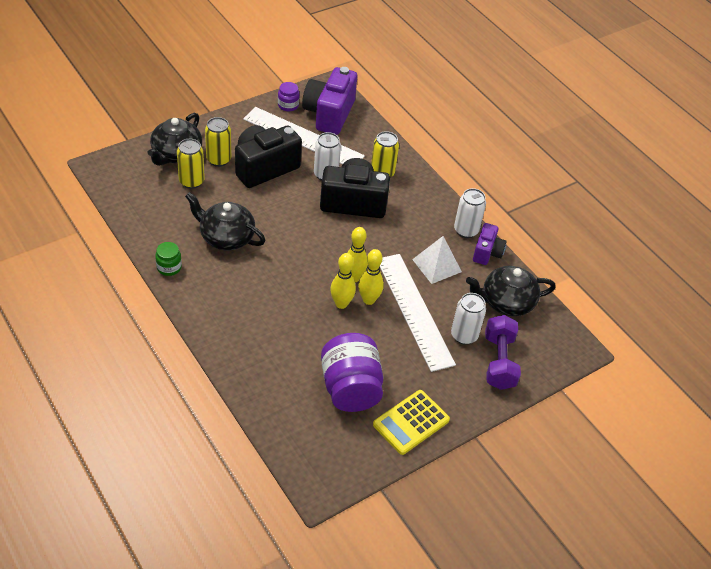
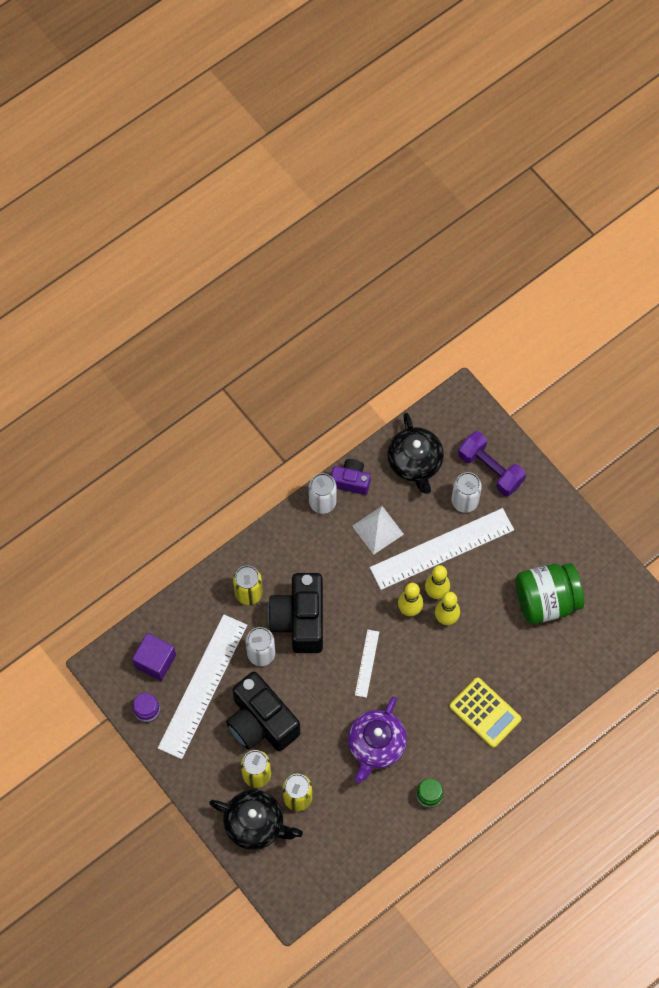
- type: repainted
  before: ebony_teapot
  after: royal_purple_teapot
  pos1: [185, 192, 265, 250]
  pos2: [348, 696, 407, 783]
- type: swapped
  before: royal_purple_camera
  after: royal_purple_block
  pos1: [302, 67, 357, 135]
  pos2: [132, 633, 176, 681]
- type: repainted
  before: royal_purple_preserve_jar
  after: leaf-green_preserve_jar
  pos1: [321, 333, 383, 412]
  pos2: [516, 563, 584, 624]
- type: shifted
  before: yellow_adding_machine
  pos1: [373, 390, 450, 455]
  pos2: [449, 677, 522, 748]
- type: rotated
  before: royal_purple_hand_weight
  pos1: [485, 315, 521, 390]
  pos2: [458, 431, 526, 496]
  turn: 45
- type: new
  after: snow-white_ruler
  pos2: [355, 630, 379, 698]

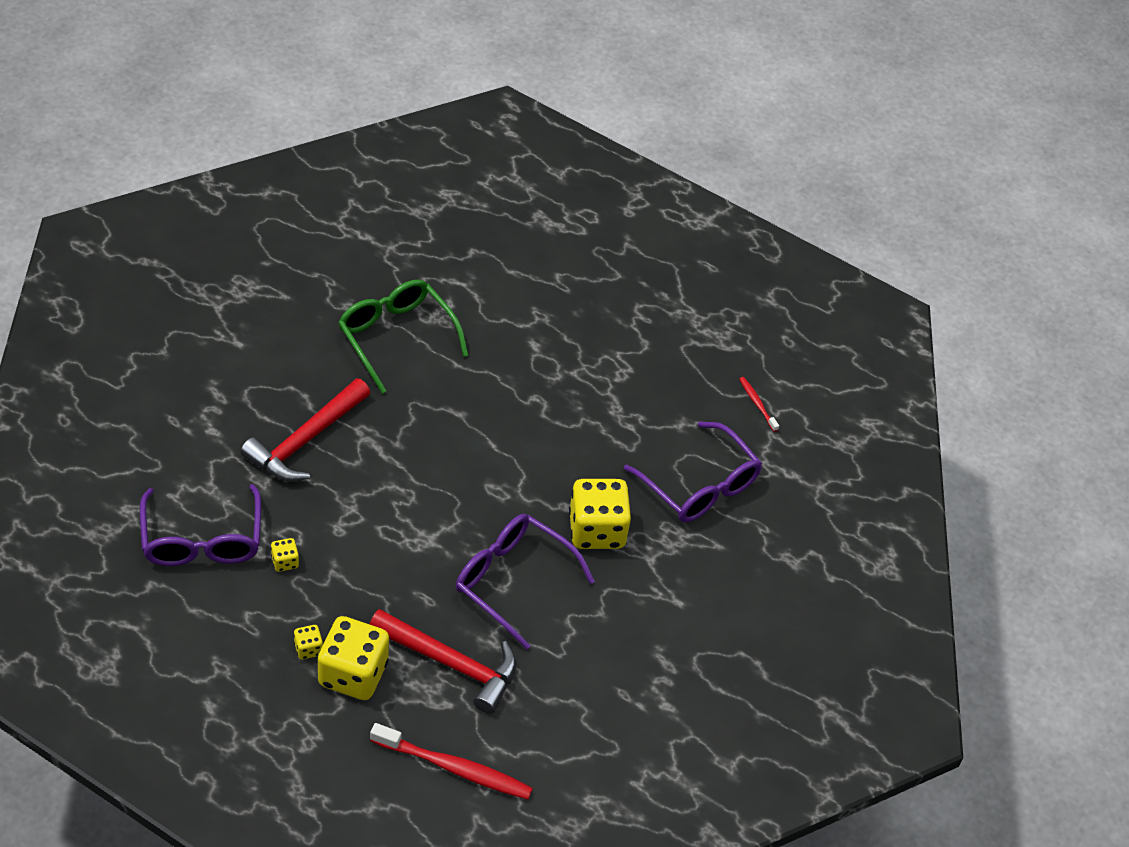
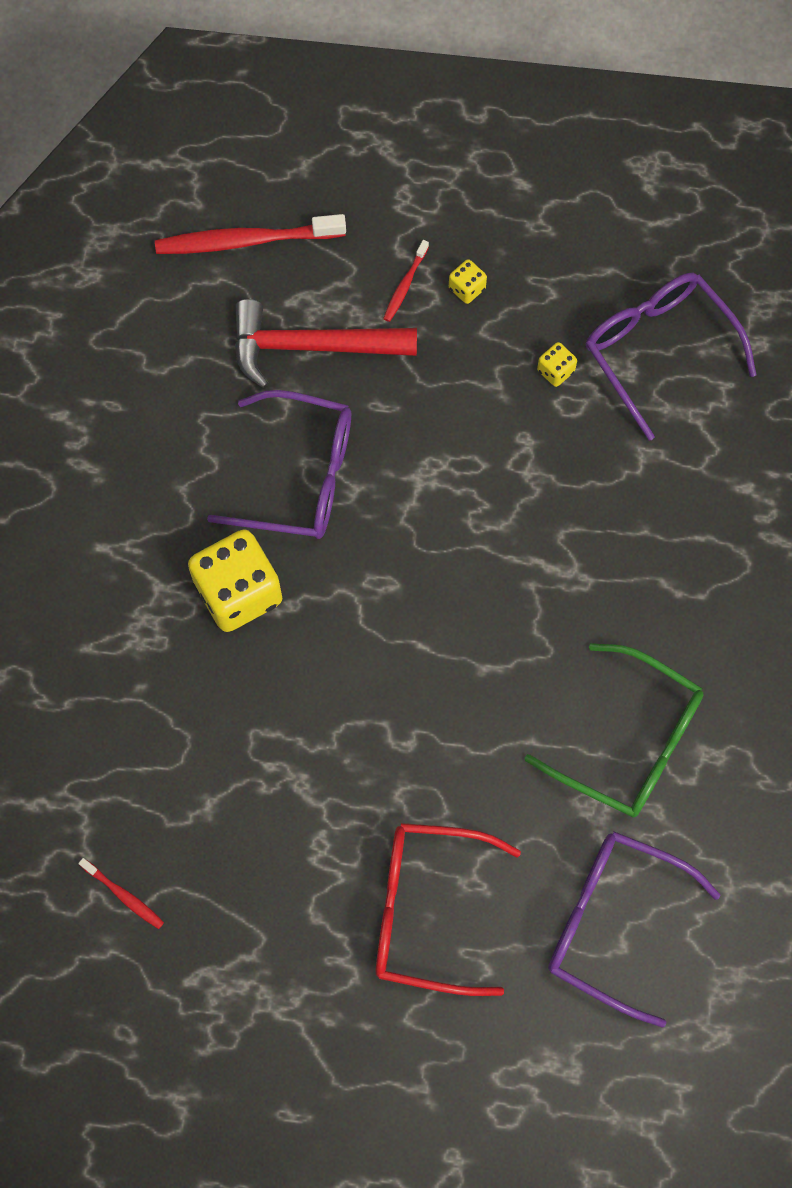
- type: gone
  before: crimson_hammer
  pos1: [241, 378, 370, 481]
- type: swapped
  before: yellow_game_die
  after: crimson_toothbrush
  pos1: [318, 616, 389, 700]
  pos2: [383, 240, 429, 322]
- type: shifted
  before: royal_purple_glasses
  pos1: [624, 422, 762, 522]
  pos2: [548, 831, 721, 1028]
- type: new
  after: crimson_glasses
  pos2: [375, 823, 521, 996]

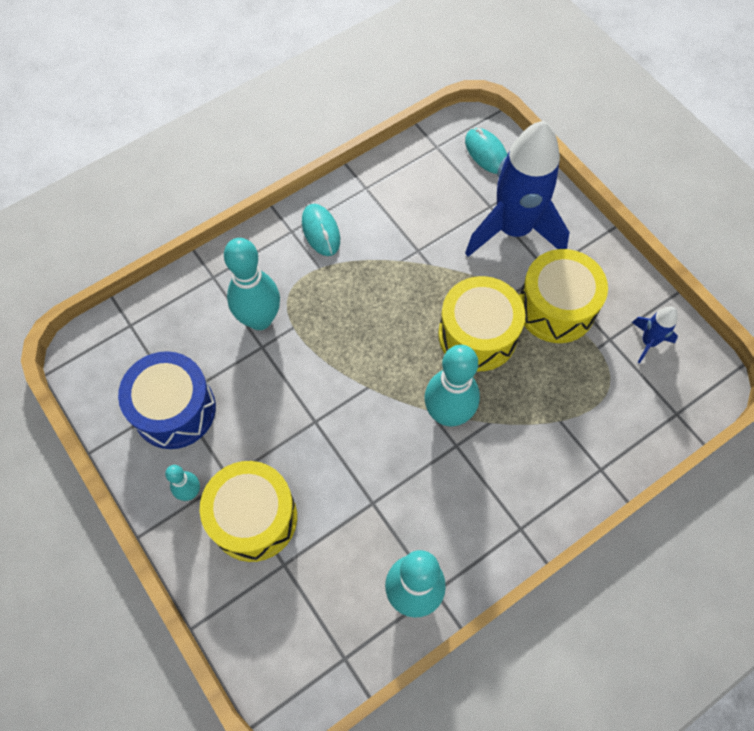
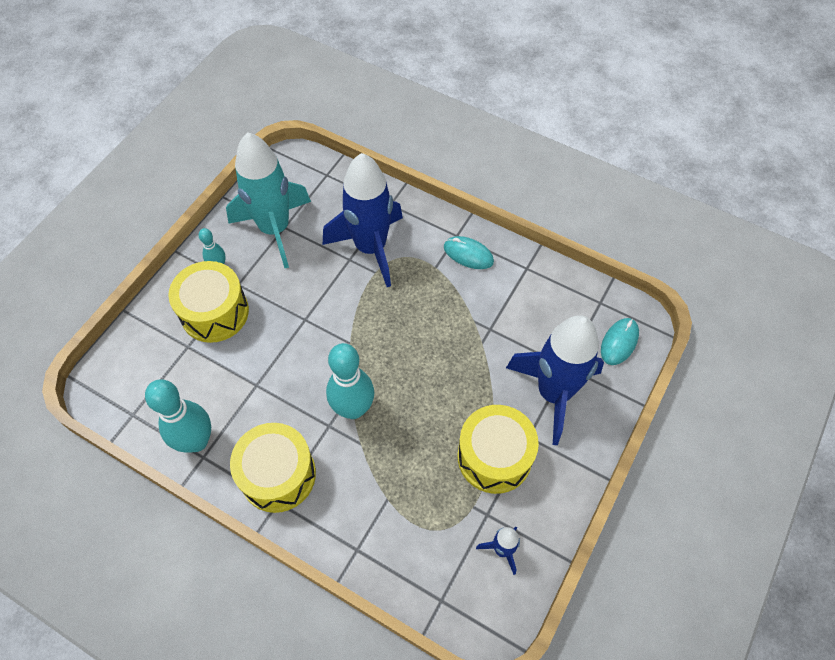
- type: swapped
  before: cobalt_drum
  after: teal_rocket
  pos1: [118, 351, 216, 449]
  pos2: [226, 132, 311, 268]
- type: swapped
  before: teal_bowling_pin
  after: cobalt_rocket
  pos1: [224, 238, 280, 330]
  pos2: [323, 153, 403, 287]
- type: rotated
  before: teal_PC_mouse
  pos1: [302, 204, 340, 256]
  pos2: [444, 236, 494, 269]
  turn: 75
- type: shifted
  before: yellow_drum
  pos1: [438, 276, 526, 371]
  pos2: [230, 423, 316, 513]

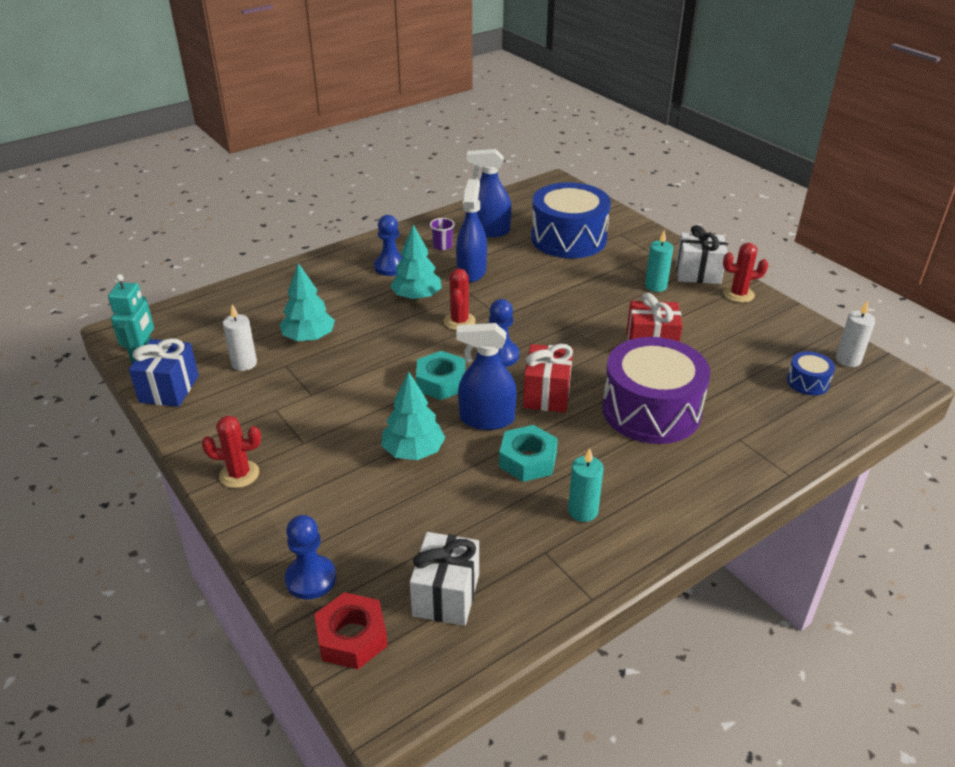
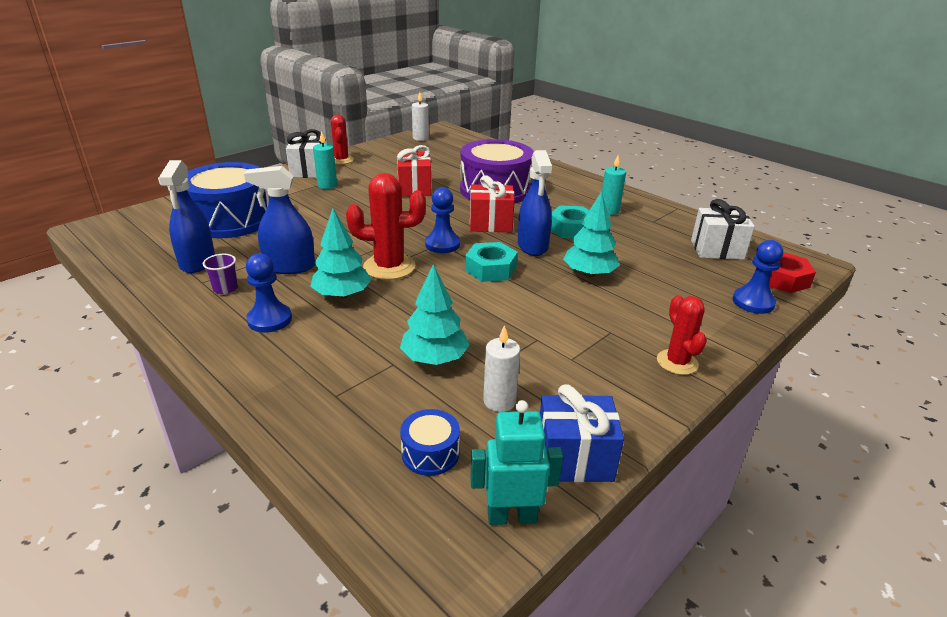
- type: scaled
  before: crimson_saguaro_cactus
  pos1: [444, 268, 476, 330]
  pos2: [346, 173, 426, 280]
  scale: 1.56
- type: shifted
  before: cobalt_drum
  pos1: [787, 351, 835, 395]
  pos2: [400, 409, 460, 476]

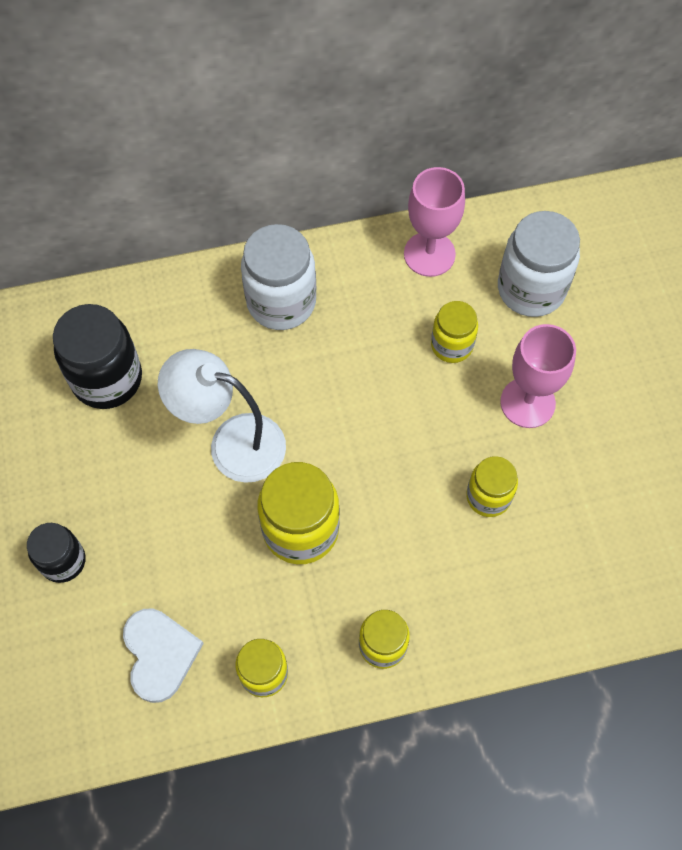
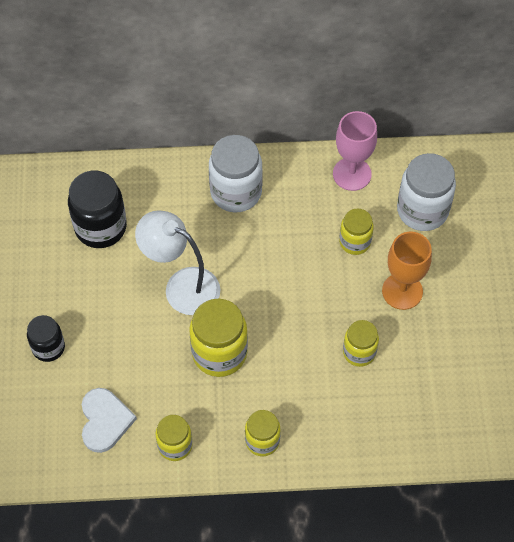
- type: repainted
  before: rosy_wine_glass
  after: orange_wine_glass
  pos1: [500, 324, 576, 428]
  pos2: [382, 232, 432, 310]

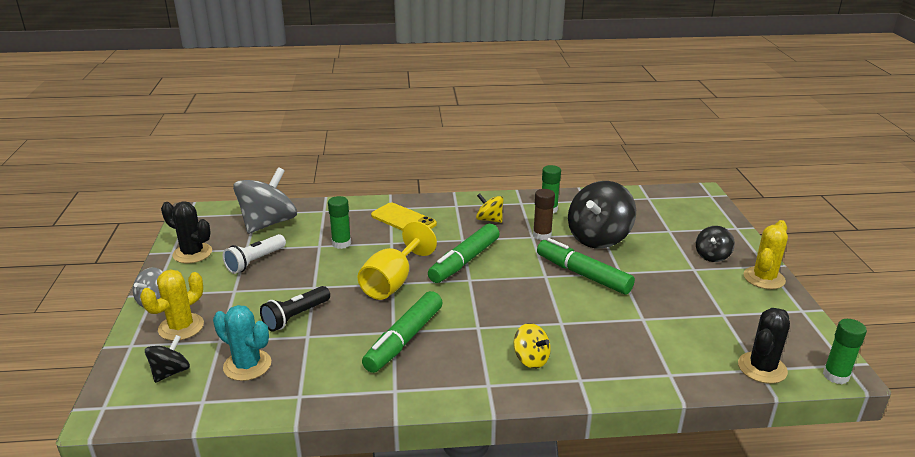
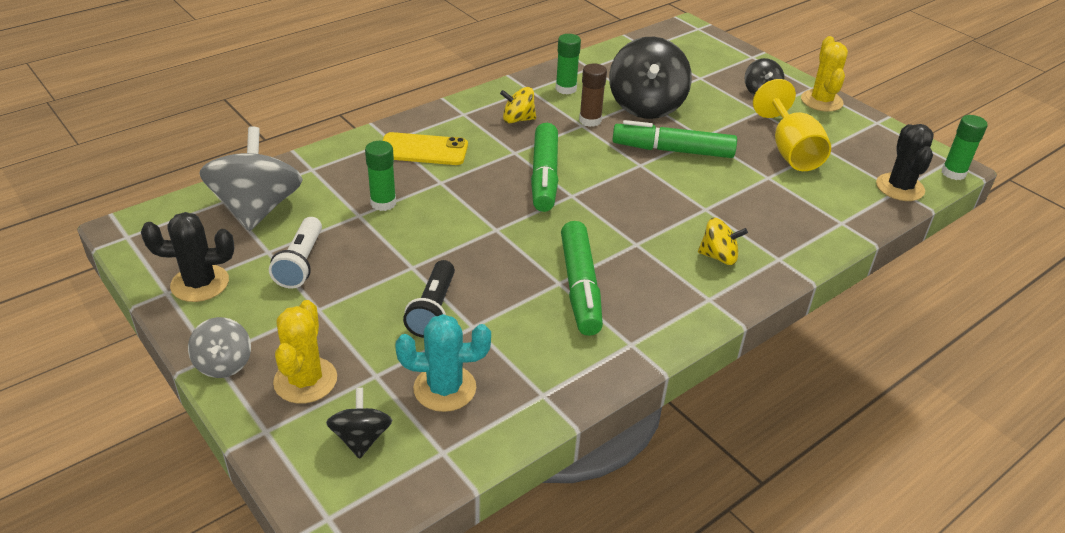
- type: shifted
  before: yellow_wine_glass
  pos1: [358, 221, 437, 300]
  pos2: [753, 79, 831, 171]

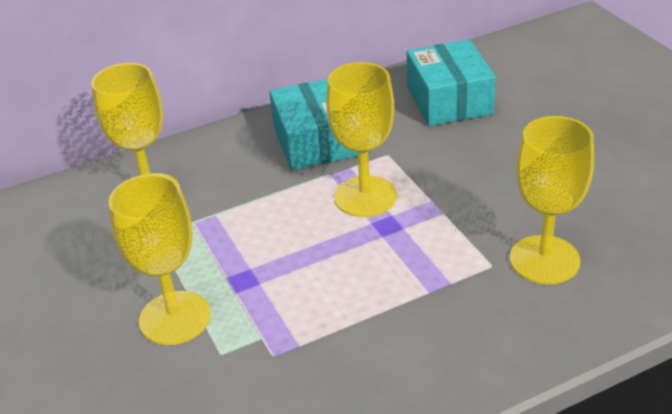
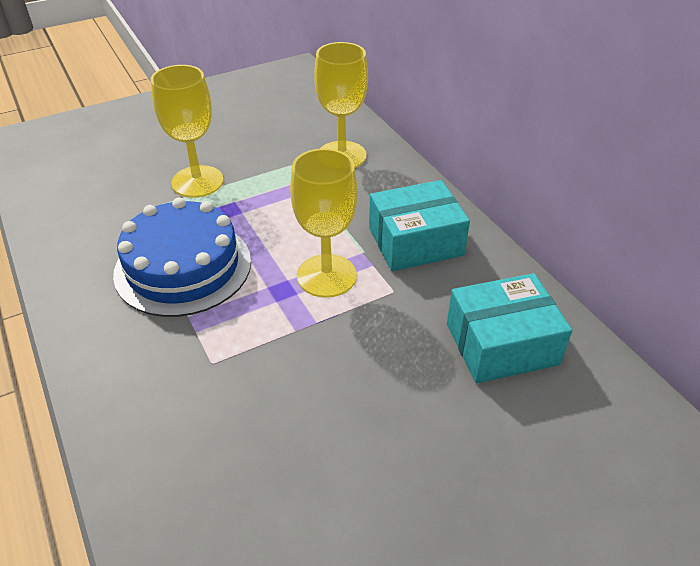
- type: gone
  before: yellow_wine_glass
  pos1: [510, 116, 594, 284]
- type: new
  after: cobalt_cake
  pos2: [113, 197, 251, 317]

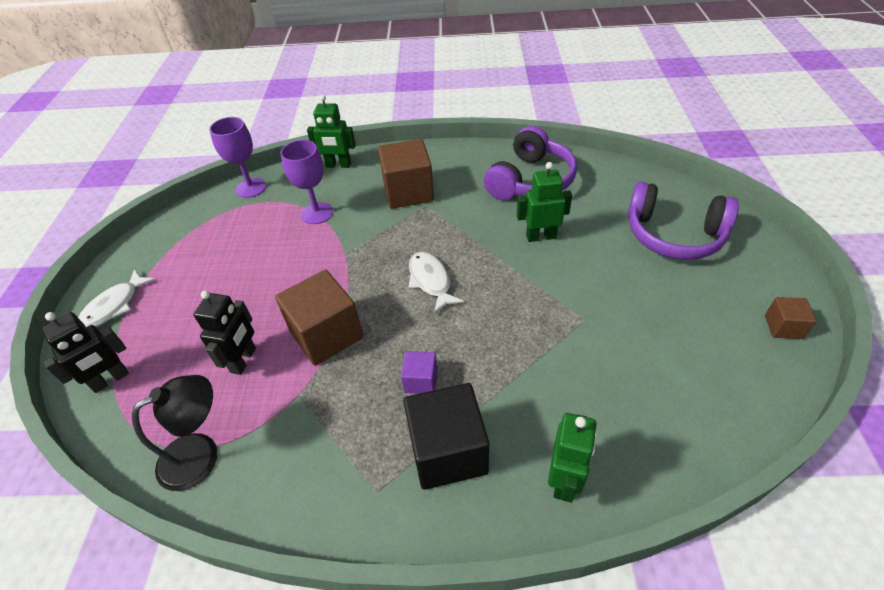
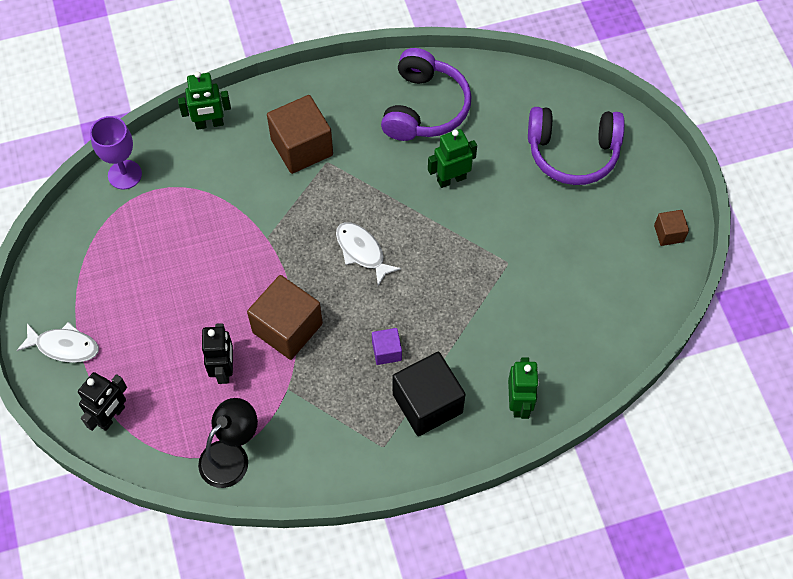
- type: rotated
  before: snow-white_fish
  pos1: [78, 269, 156, 327]
  pos2: [17, 322, 99, 363]
  turn: -90
- type: gone
  before: royal_purple_wine_glass
  pos1: [280, 140, 333, 224]

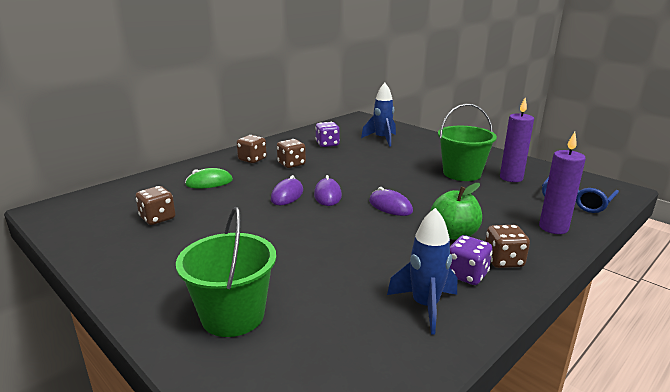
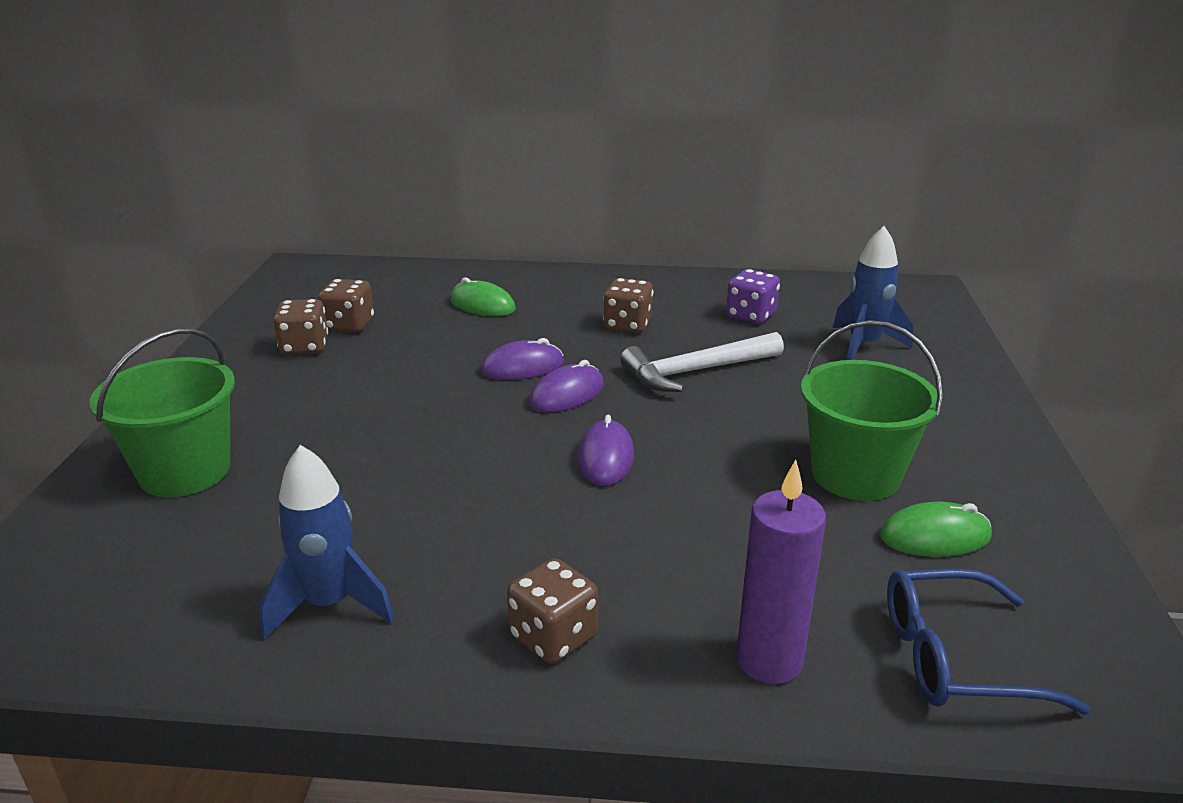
- type: shifted
  before: dark_brown_game_die
  pos1: [237, 135, 267, 163]
  pos2: [273, 299, 328, 355]
- type: gone
  before: leaf-green_apple_fruit
  pos1: [430, 183, 482, 240]
- type: gone
  before: royal_purple_game_die
  pos1: [450, 235, 493, 285]
- type: swapped
  before: royal_purple_wax_candle
  after: leaf-green_PC_mouse
  pos1: [500, 98, 534, 182]
  pos2: [880, 502, 992, 557]
- type: new
  after: snow-white_hammer
  pos2: [620, 332, 784, 392]

